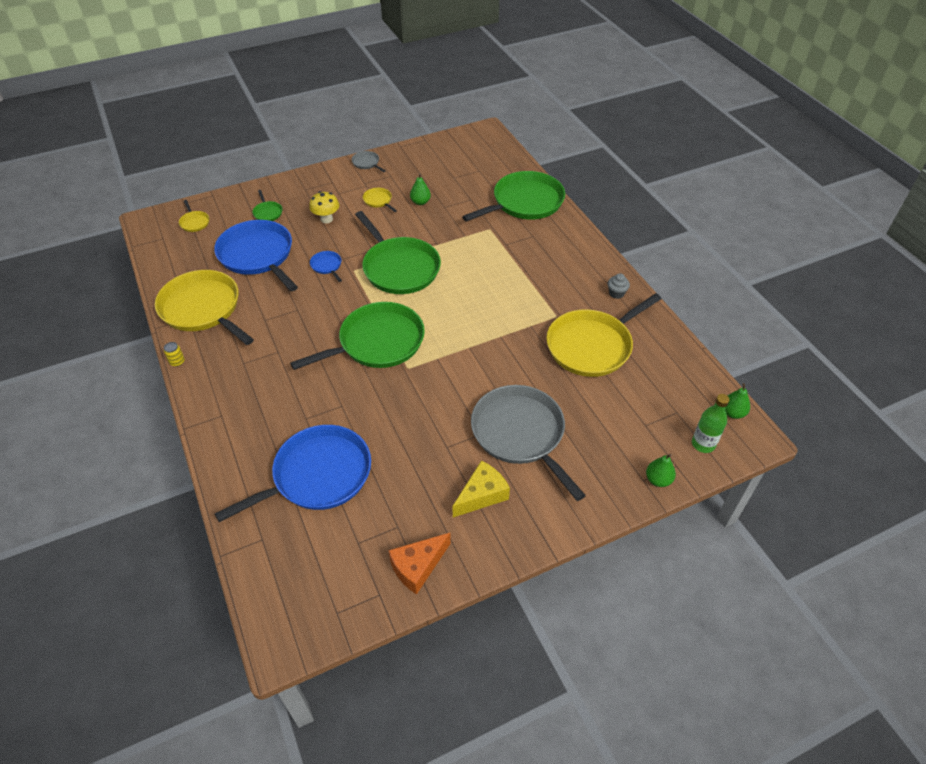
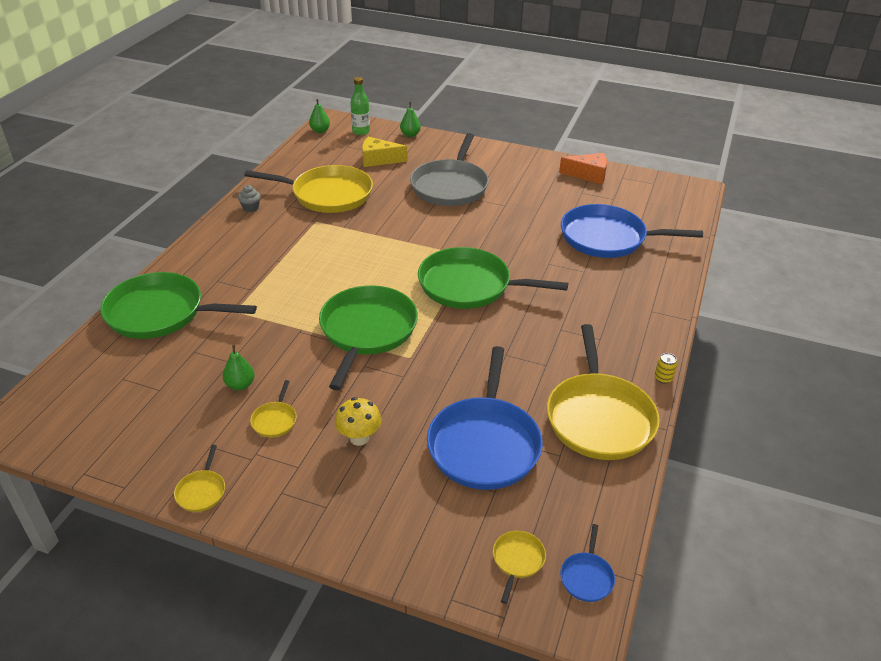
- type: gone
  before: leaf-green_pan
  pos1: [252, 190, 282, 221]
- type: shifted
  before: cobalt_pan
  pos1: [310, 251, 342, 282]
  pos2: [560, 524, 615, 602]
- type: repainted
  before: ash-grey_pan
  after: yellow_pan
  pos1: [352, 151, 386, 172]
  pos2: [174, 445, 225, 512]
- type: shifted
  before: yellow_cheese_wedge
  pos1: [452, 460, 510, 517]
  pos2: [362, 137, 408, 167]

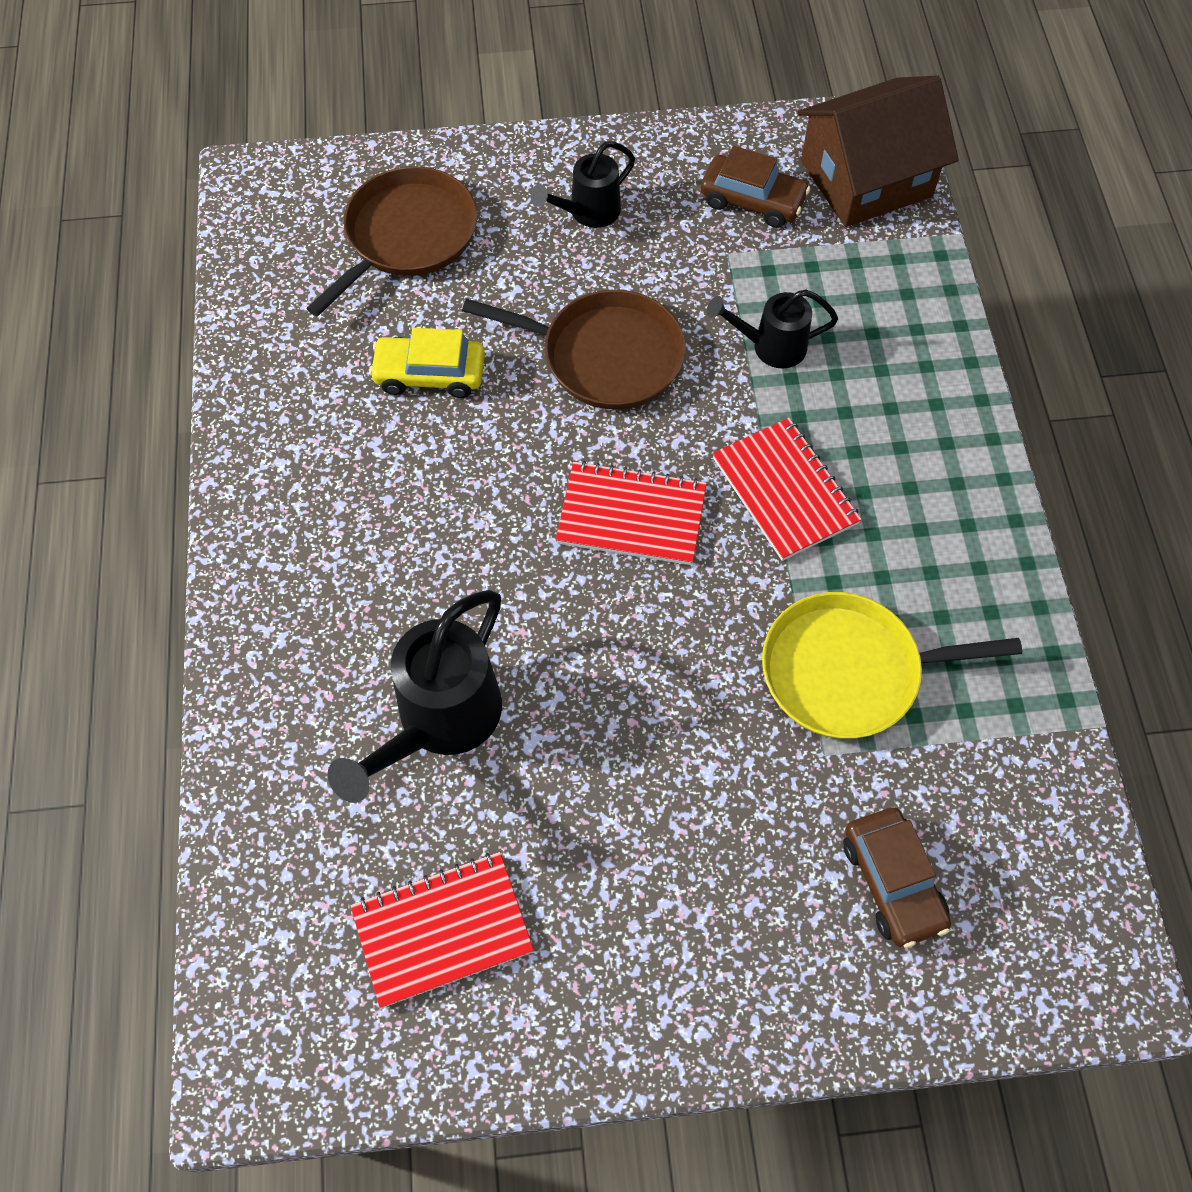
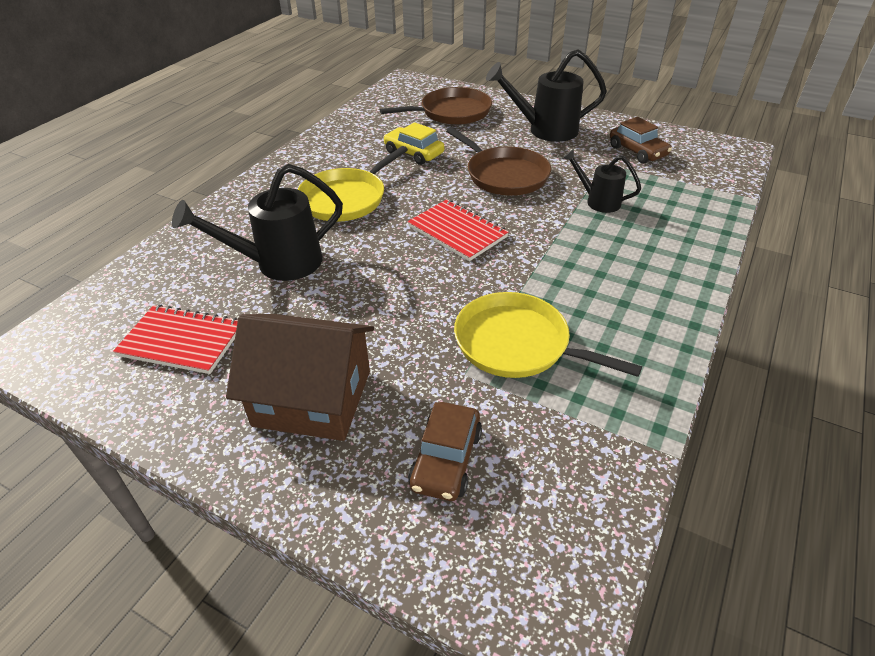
- type: scaled
  before: ebony_watering_can
  pos1: [531, 141, 635, 228]
  pos2: [486, 49, 607, 142]
  scale: 1.7
- type: gone
  before: crimson_notebook
  pos1: [713, 418, 862, 561]
- type: shifted
  before: dark_brown_house
  pos1: [797, 76, 959, 227]
  pos2: [226, 314, 374, 441]
- type: new
  after: yellow_pan
  pos2: [298, 146, 408, 222]

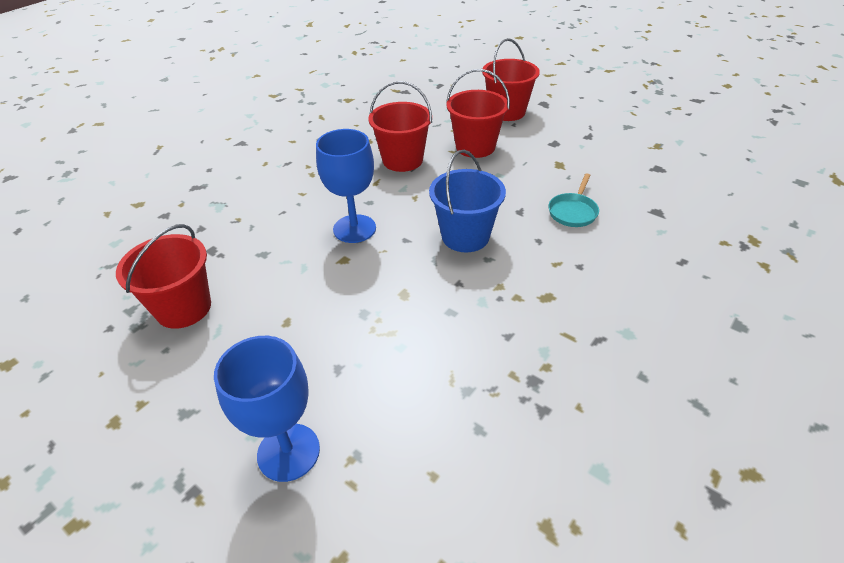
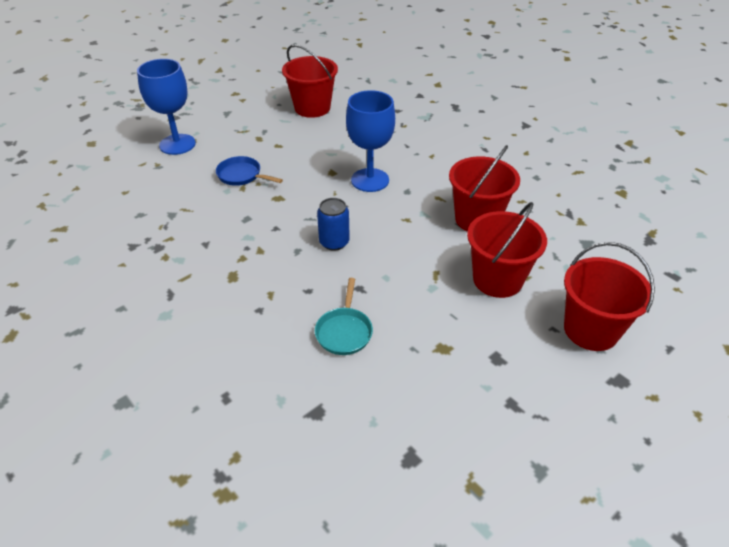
- type: swapped
  before: cobalt_bucket
  after: cobalt_can
  pos1: [429, 150, 506, 252]
  pos2: [317, 198, 350, 251]
- type: rotated
  before: teal_pan
  pos1: [548, 173, 599, 227]
  pos2: [315, 278, 373, 355]
  turn: -120
- type: new
  after: cobalt_pan
  pos2: [216, 156, 283, 186]

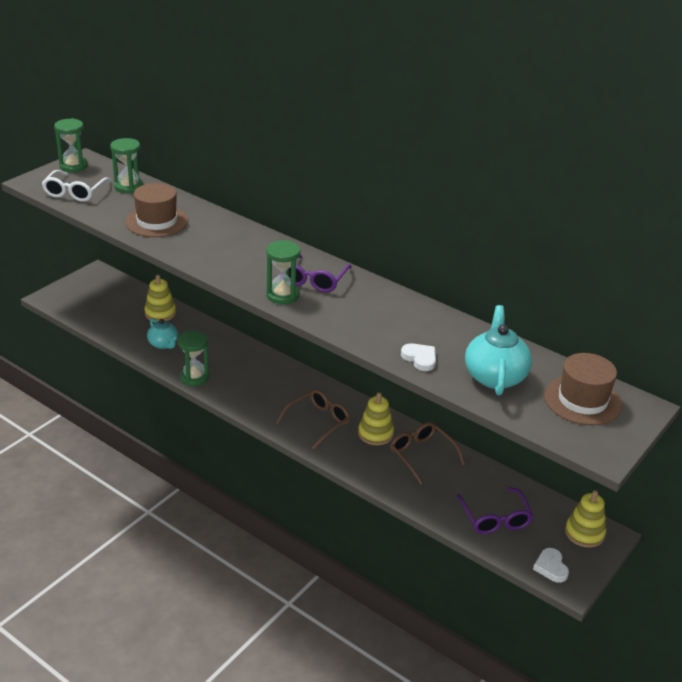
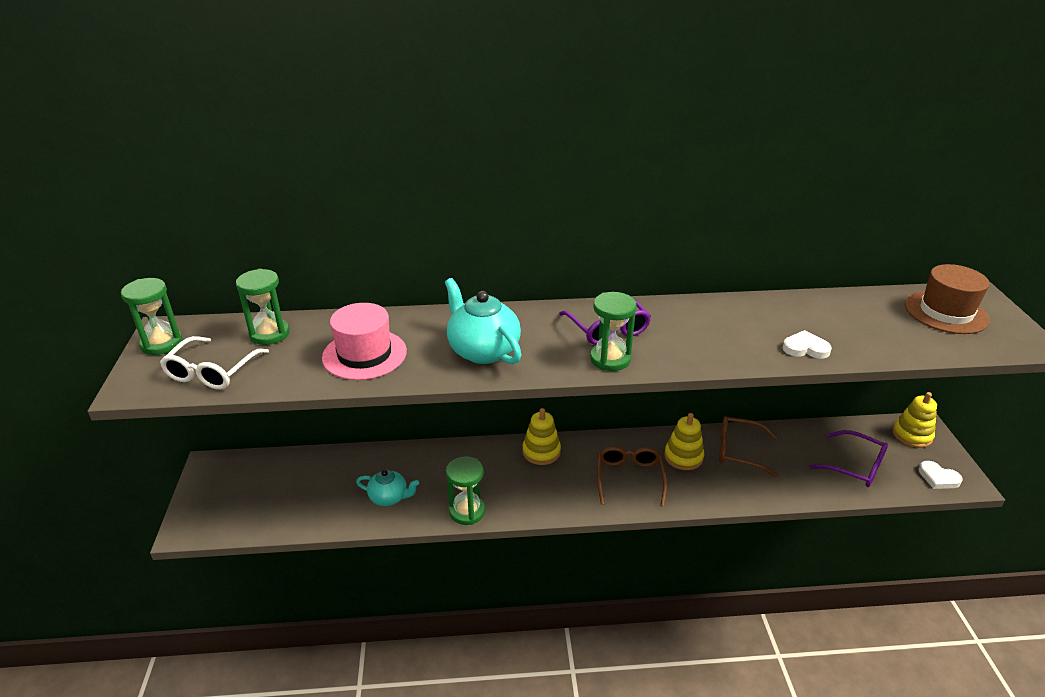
- type: rotated
  before: snow-white_glasses
  pos1: [42, 170, 111, 202]
  pos2: [160, 336, 269, 390]
  turn: 45
- type: repainted
  before: dark_brown_hat
  after: rosy_hat
  pos1: [126, 183, 188, 237]
  pos2: [322, 303, 407, 380]
- type: shifted
  before: yellow_stacking_toy
  pos1: [144, 275, 176, 321]
  pos2: [522, 408, 561, 465]
- type: shifted
  before: teal_teapot
  pos1: [465, 305, 532, 395]
  pos2: [445, 278, 521, 364]

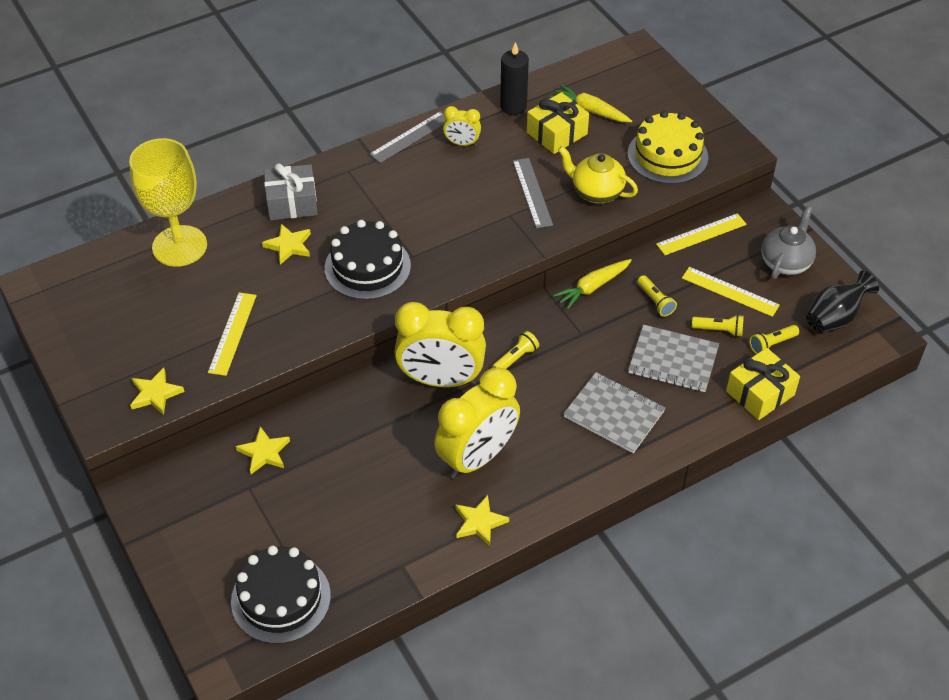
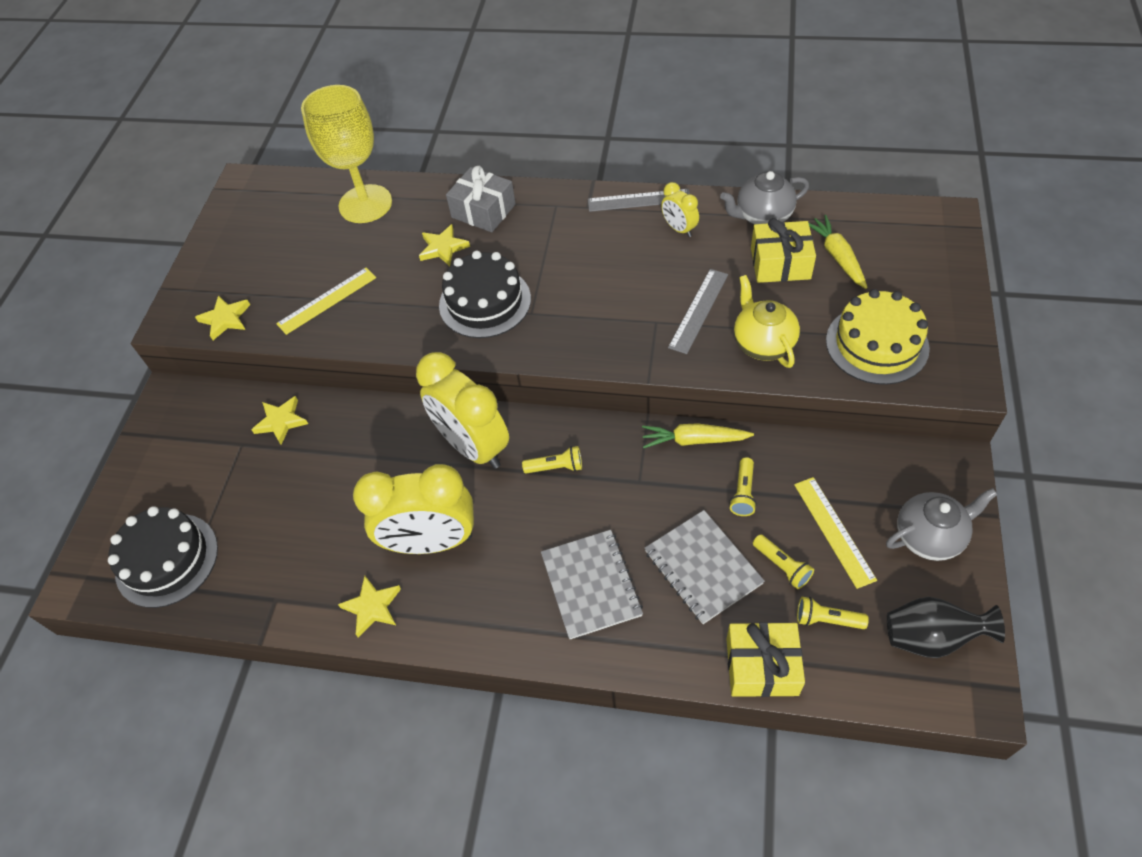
- type: swapped
  before: ebony_wax_candle
  after: ash-grey_teapot
  pos1: [500, 42, 529, 115]
  pos2: [720, 171, 809, 224]
- type: gone
  before: yellow_ruler
  pos1: [656, 213, 747, 255]

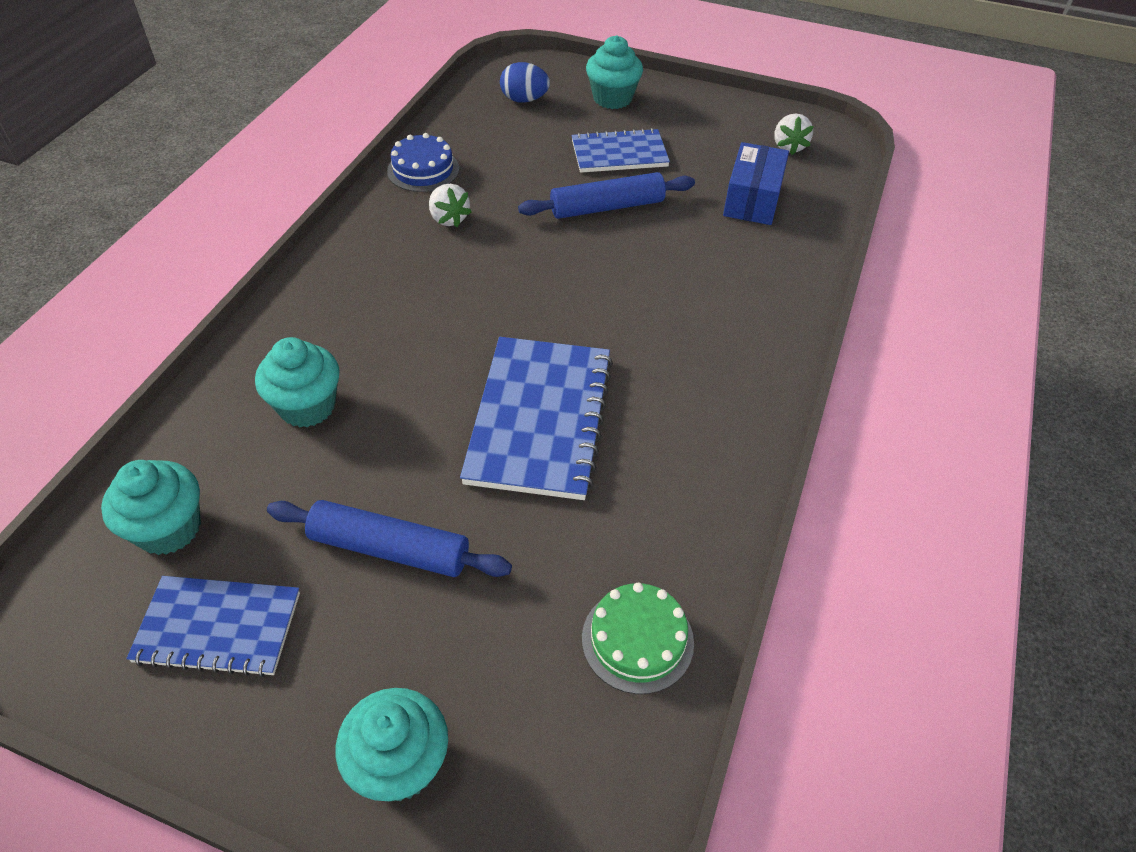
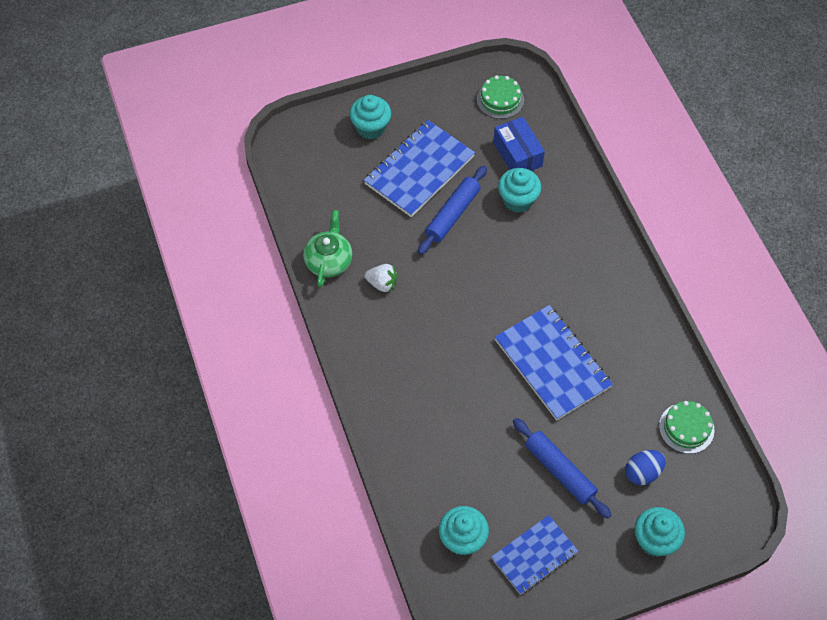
- type: shifted
  before: teal_fairy_cake
  pos1: [255, 337, 340, 427]
  pos2: [498, 168, 541, 213]
- type: rotated
  before: cobalt_pastry_roller
  pos1: [267, 500, 512, 577]
  pos2: [513, 418, 611, 519]
  turn: 75
- type: swapped
  before: cobalt_cake
  after: leaf-green_teapot
  pos1: [387, 133, 459, 192]
  pos2: [303, 210, 353, 288]
- type: shifted
  before: cobalt_toy_egg
  pos1: [500, 62, 550, 103]
  pos2: [625, 450, 666, 485]
- type: scaled
  before: cobalt_notebook
  pos1: [571, 128, 670, 173]
  pos2: [364, 120, 475, 217]
  scale: 1.56
- type: swapped
  before: snow-white_strawberry
  after: leaf-green_cake
  pos1: [774, 113, 814, 155]
  pos2: [477, 75, 524, 119]

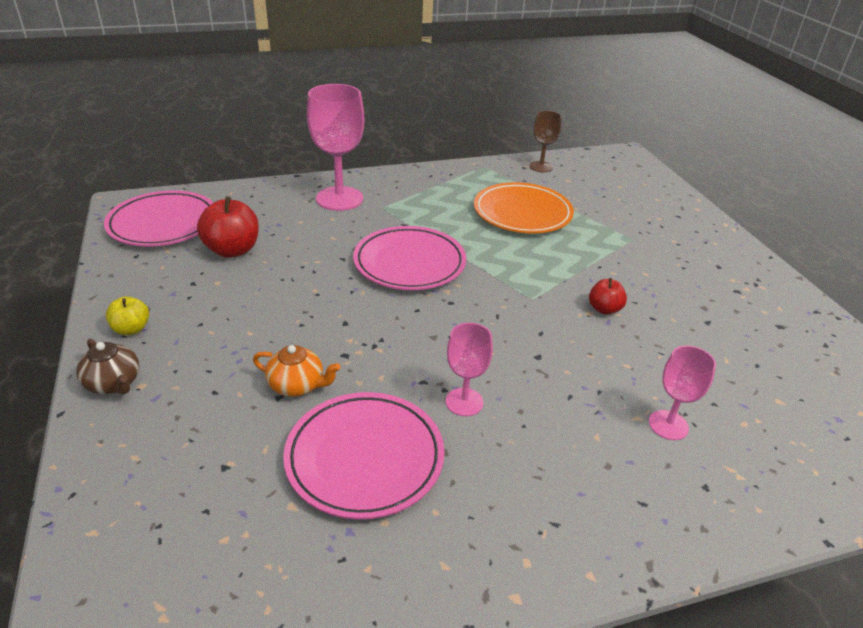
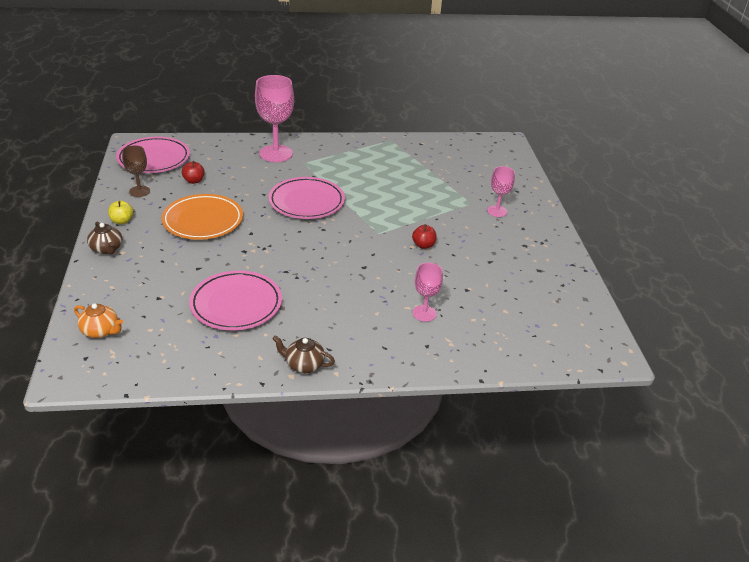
- type: scaled
  before: crimson_apple_fruit
  pos1: [197, 196, 259, 258]
  pos2: [182, 161, 205, 184]
  scale: 0.57
- type: shifted
  before: orange_teapot
  pos1: [253, 345, 340, 397]
  pos2: [74, 304, 123, 338]
- type: shifted
  before: rosy_wine_glass
  pos1: [446, 323, 493, 416]
  pos2: [487, 166, 515, 217]
- type: shifted
  before: orange_dinner_plate
  pos1: [474, 182, 574, 233]
  pos2: [161, 194, 243, 240]
- type: shifted
  before: dark_brown_wine_glass
  pos1: [529, 111, 562, 172]
  pos2: [122, 146, 150, 197]
- type: new
  after: dark_brown_teapot
  pos2: [272, 335, 335, 373]

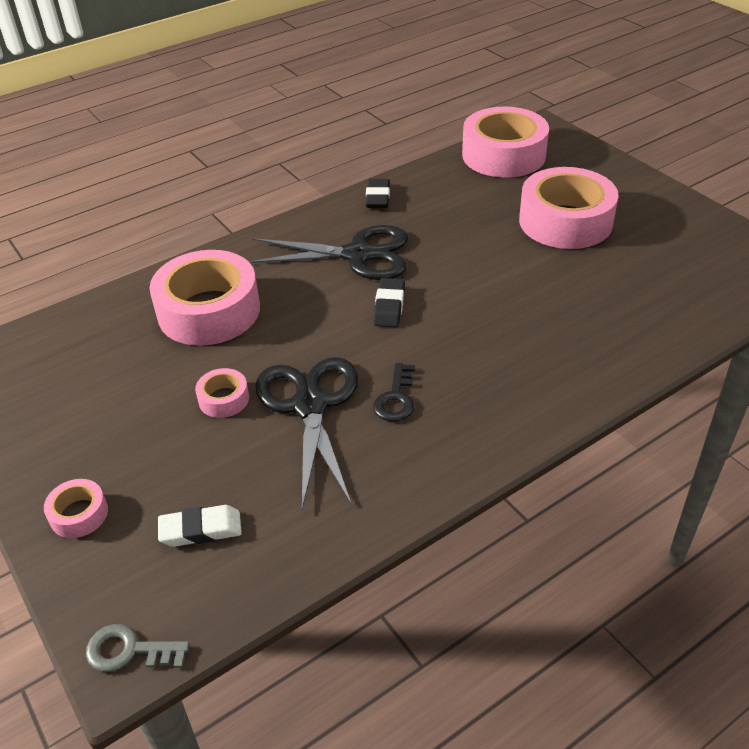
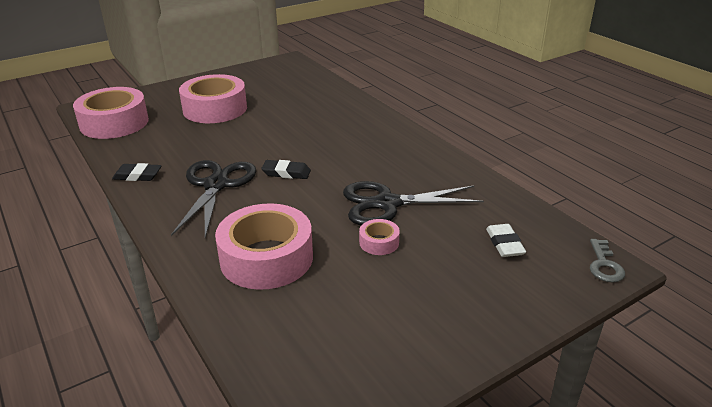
- type: gone
  before: rosy_sticky_tape
  pos1: [44, 479, 108, 538]
- type: gone
  before: ebony_door_key
  pos1: [373, 363, 415, 422]

